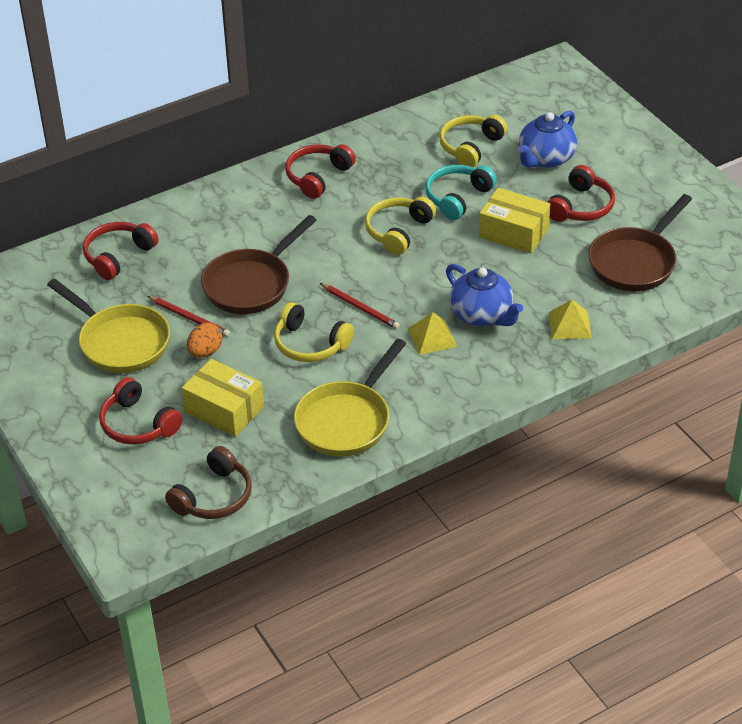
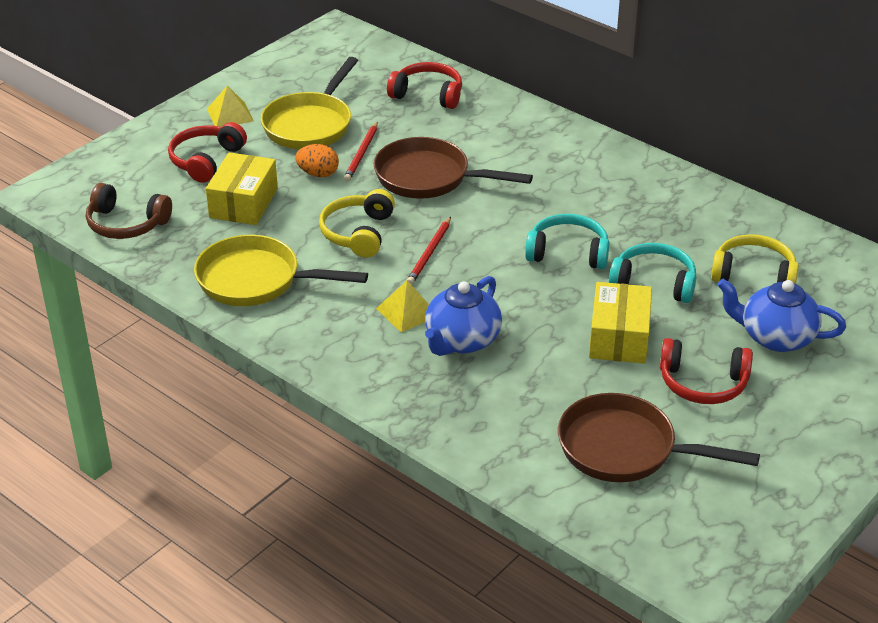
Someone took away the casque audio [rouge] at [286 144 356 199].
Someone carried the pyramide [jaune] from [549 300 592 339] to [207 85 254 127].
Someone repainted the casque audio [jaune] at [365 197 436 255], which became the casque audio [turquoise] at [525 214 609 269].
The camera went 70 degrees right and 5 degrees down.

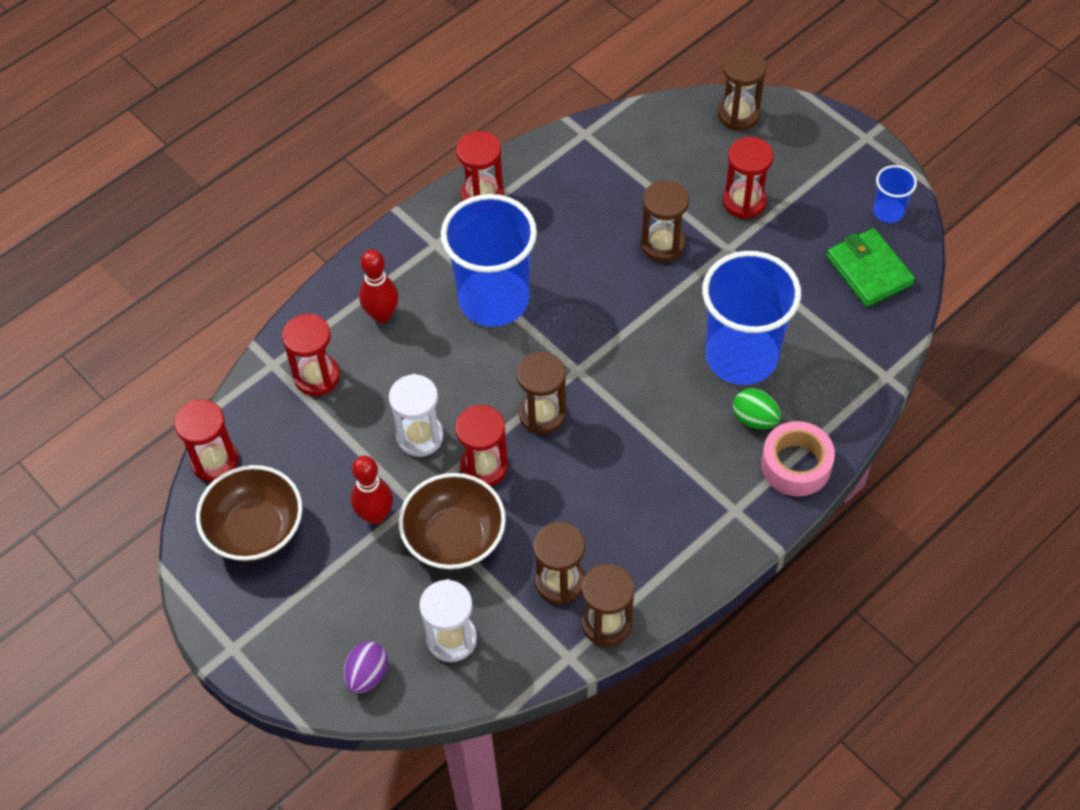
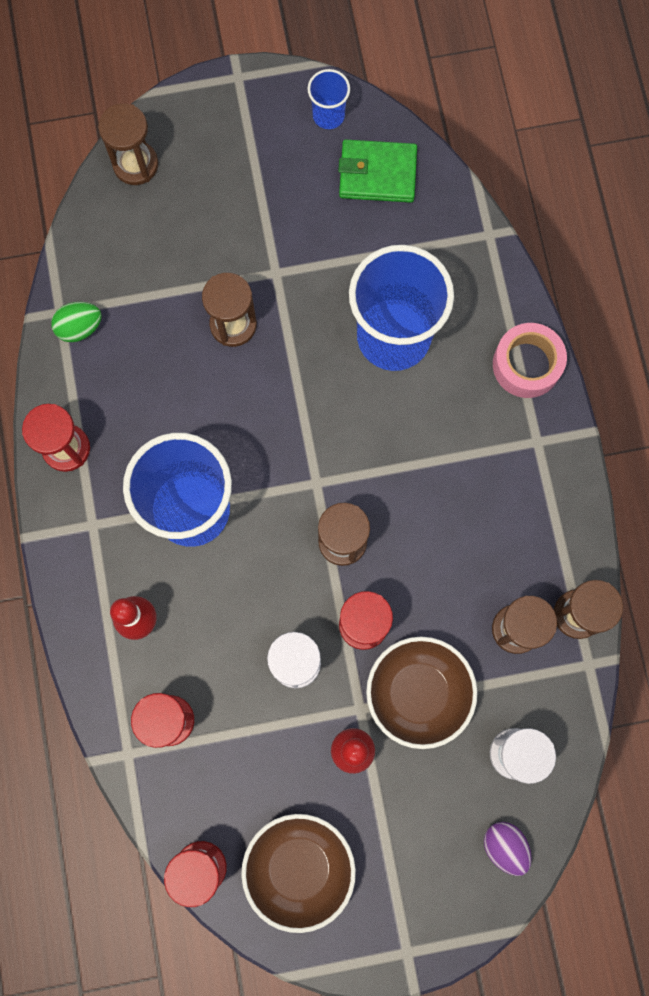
Someone took away the sablier [rouge] at [723 137 774 219].
Someone carried the œuf [vert] from [733 388 781 429] to [51 302 102 342].
The camera went 60 degrees left and 20 degrees up.

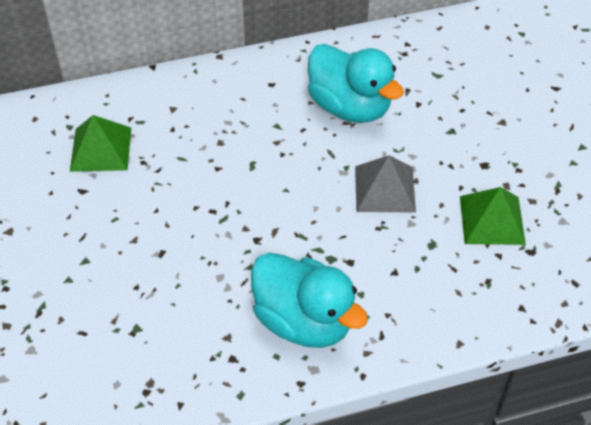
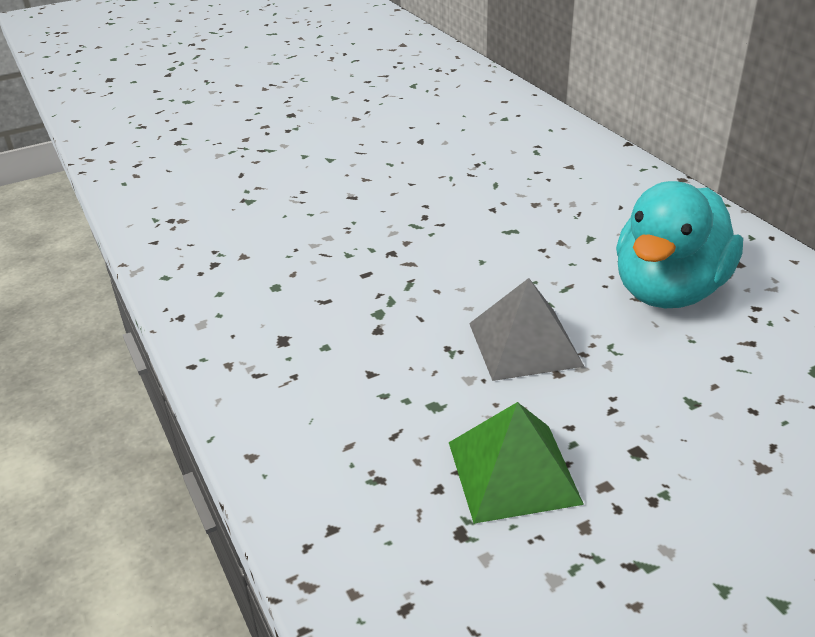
Someone took away the pyramide [vert] at [70 115 131 172].
Someone took away the canard [turquoise] at [251 252 368 348].
The camera went 80 degrees right and 15 degrees down.

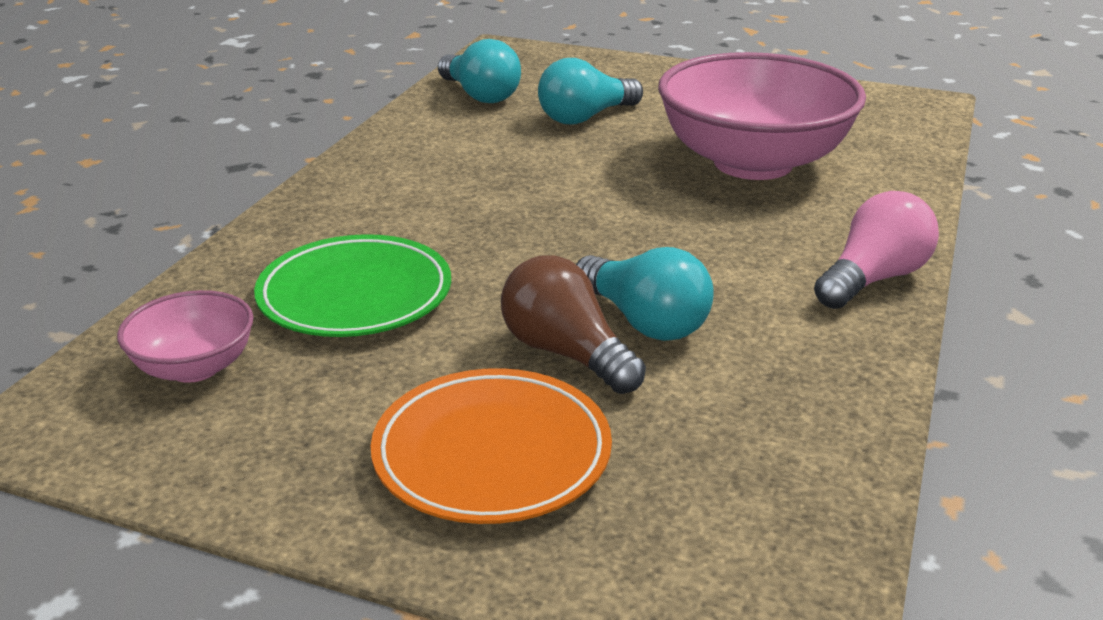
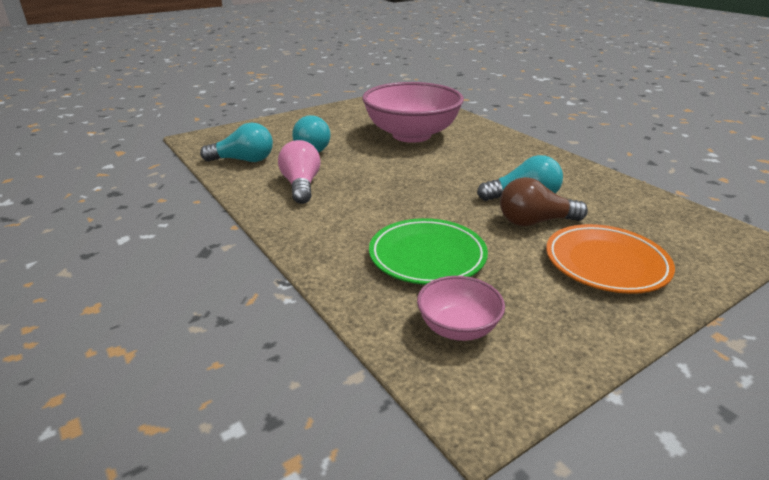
Someone carried the ampoule [rose] from [814 191 939 309] to [278 140 321 204].
The camera went 55 degrees left and 0 degrees up.

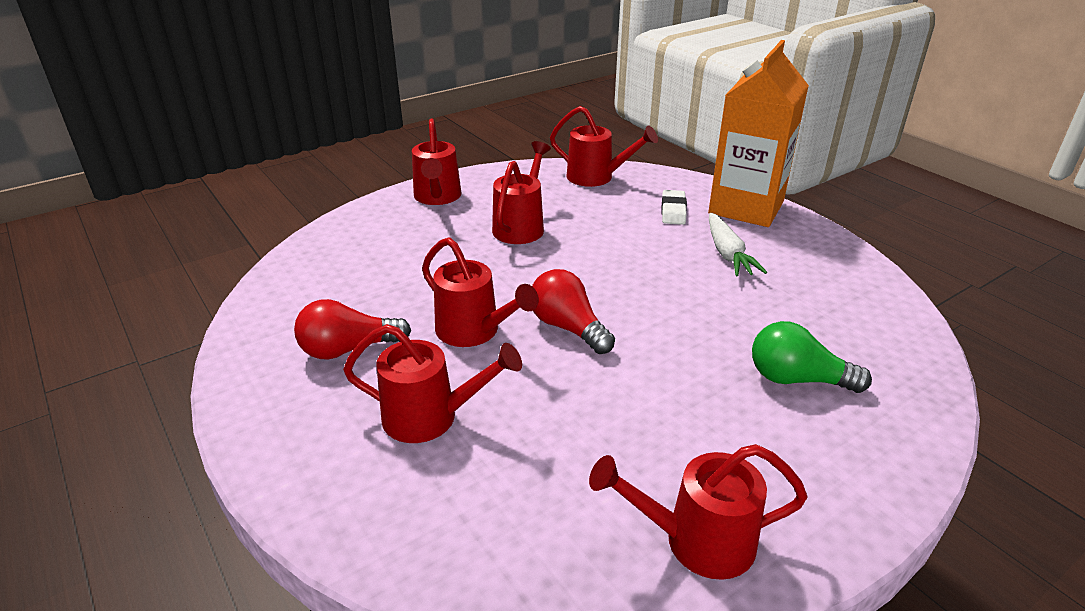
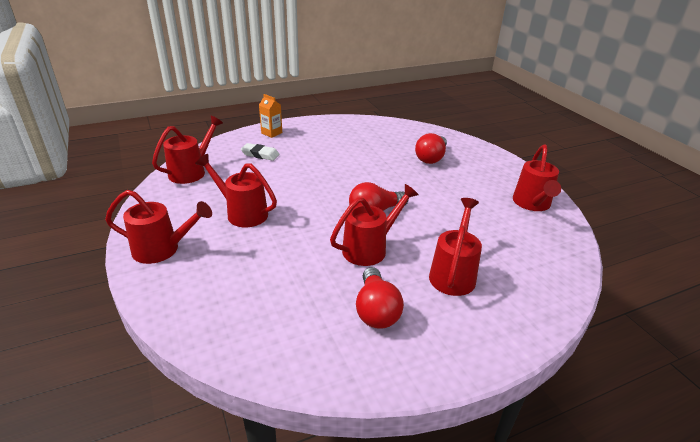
Someone took away the carotte [blanc] at [709 213 767 277].
Someone repainted the ampoule [vert] at [752 321 872 393], which became the ampoule [rouge] at [415 133 447 164].
Someone scaled the brique de lait [orange] at [708 40 809 227] by 0.40.
The camera went 80 degrees left and 0 degrees up.

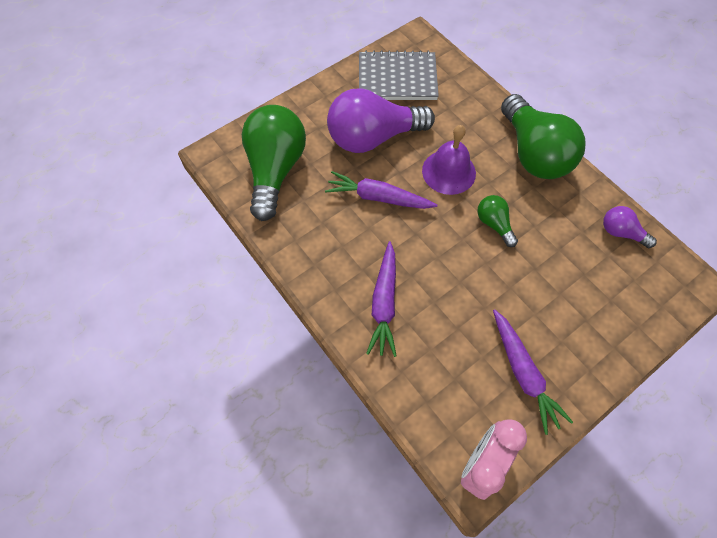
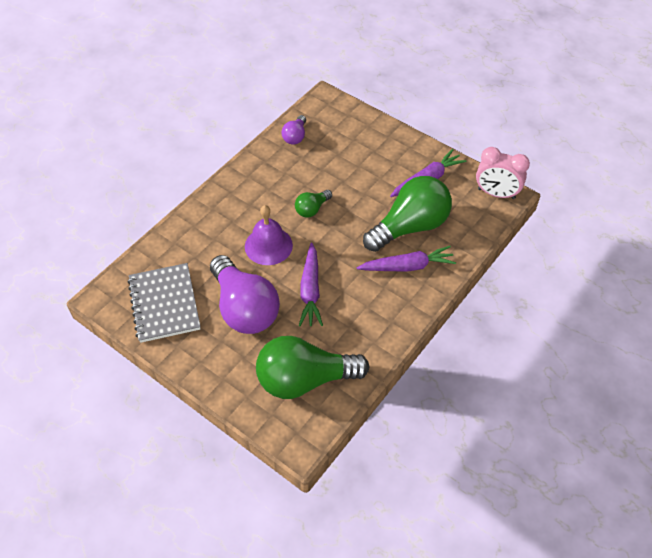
Someone carried the ampoule [vert] from [501 94 586 179] to [363 176 452 252].
The camera went 105 degrees left and 10 degrees down.

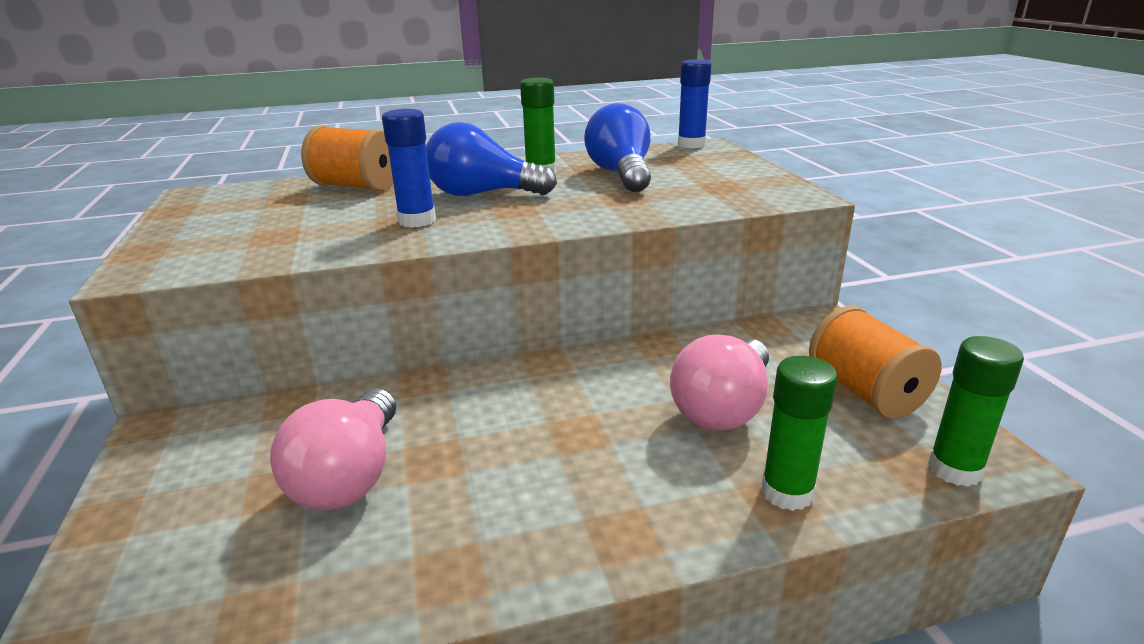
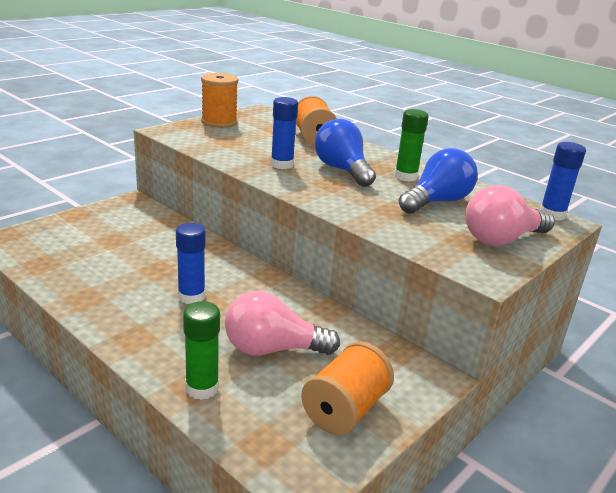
Someone took away the bâton de colle [vert] at [928 336 1024 487].
Someone put down the bâton de colle [bleu] at [176 223 206 304].
Someone put down the bobine [orange] at [201 73 238 128].
Someone carried the ampoule [rose] from [270 388 396 510] to [465 185 555 246].
The camera went 55 degrees right and 0 degrees up.

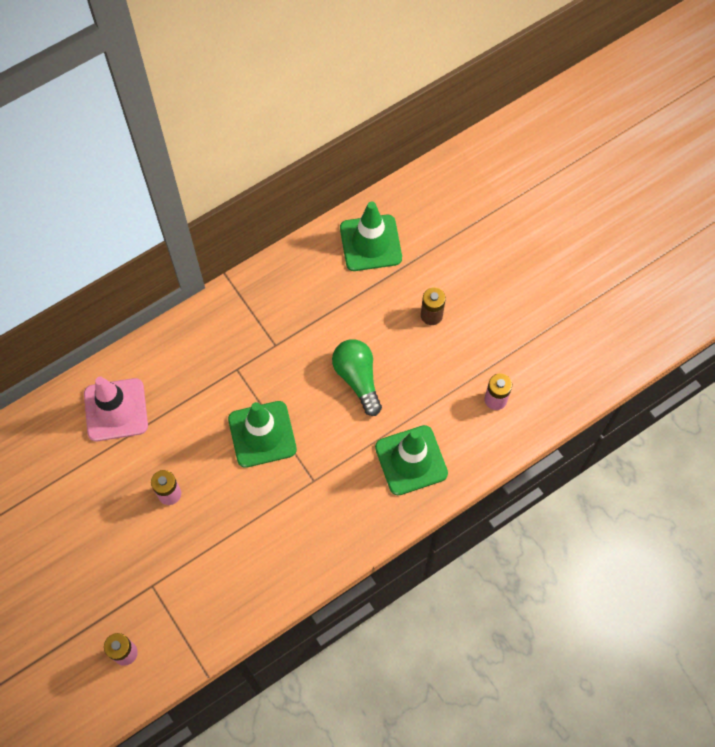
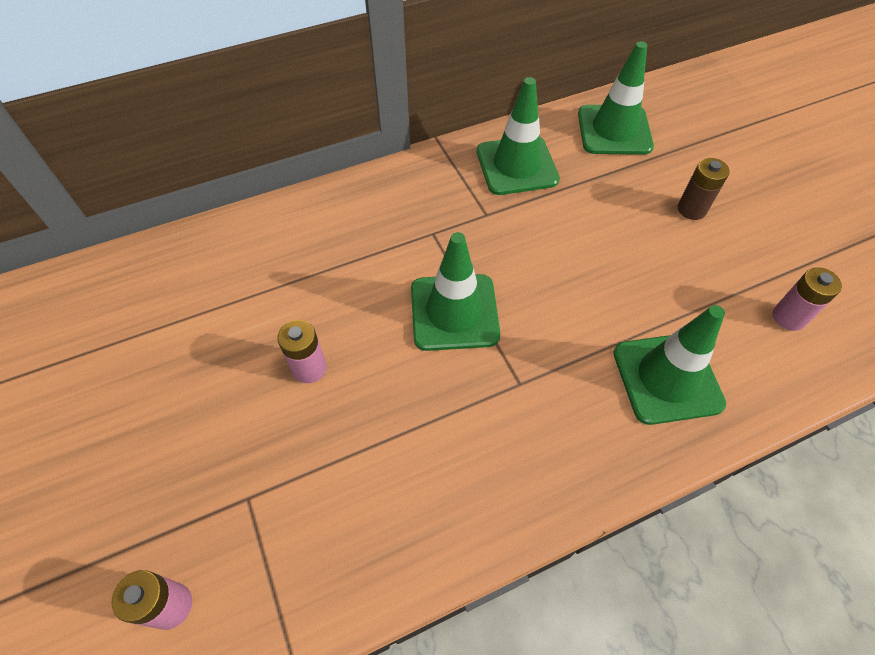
Someone took away the cône de chantier [rose] at [84 377 148 441].
Someone took away the ampoule [vert] at [332 339 382 416].
Someone put down the cône de chantier [vert] at [477 77 560 195].
The camera went 10 degrees right and 10 degrees down.

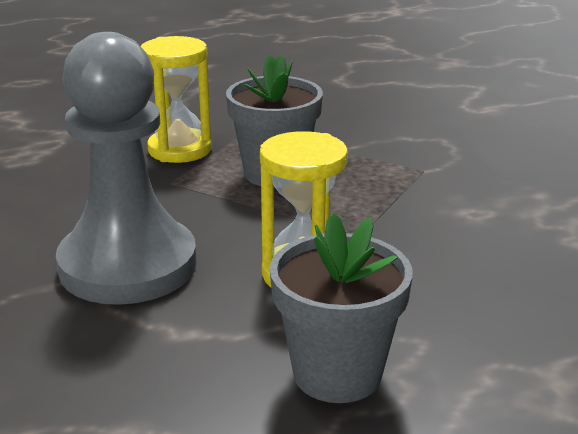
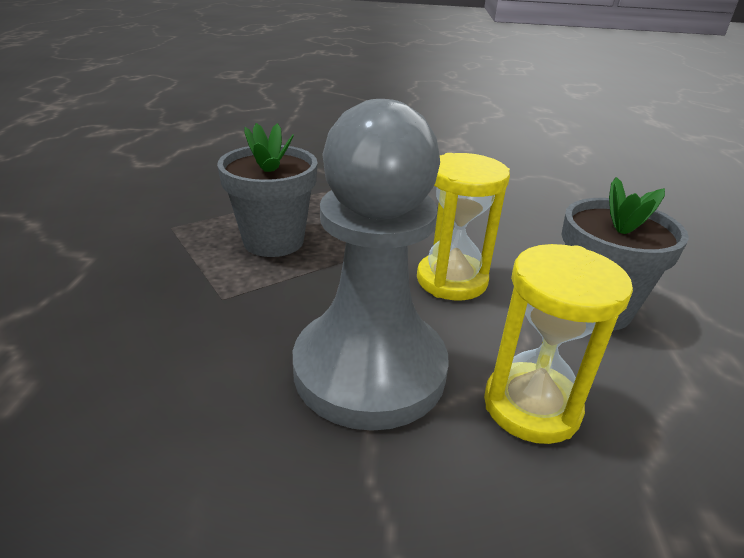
Someone carried the sablier [jaune] from [141 36 212 163] to [484 244 633 444].
The camera went 65 degrees left and 5 degrees up.

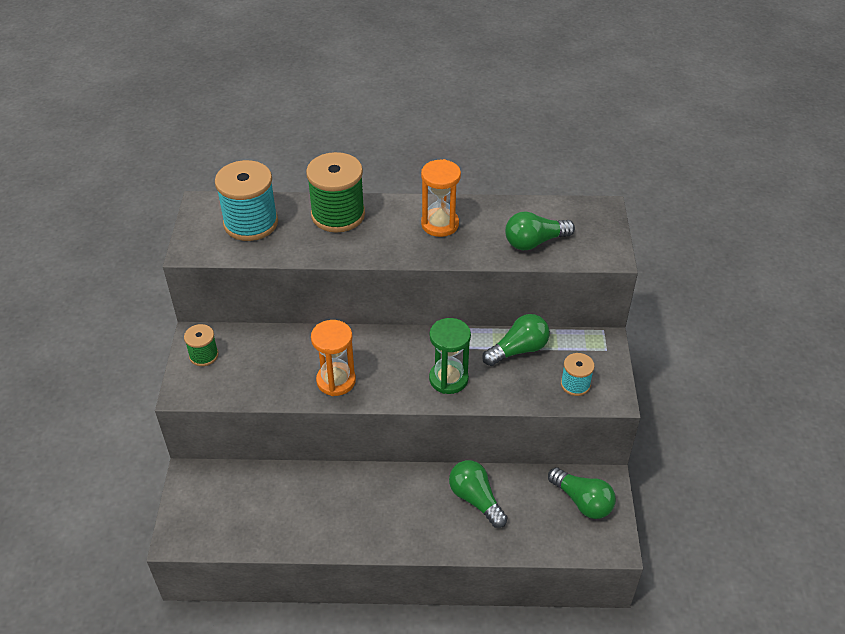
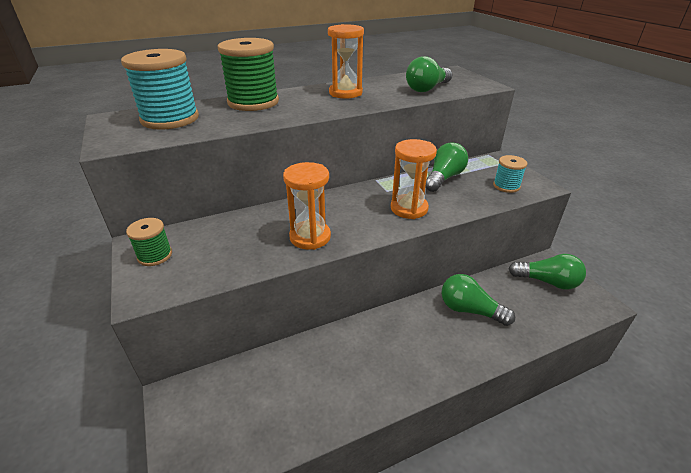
Someone repainted the sablier [vert] at [429 318 471 394], which became the sablier [orange] at [391 139 437 219].
The camera went 25 degrees left and 10 degrees down.

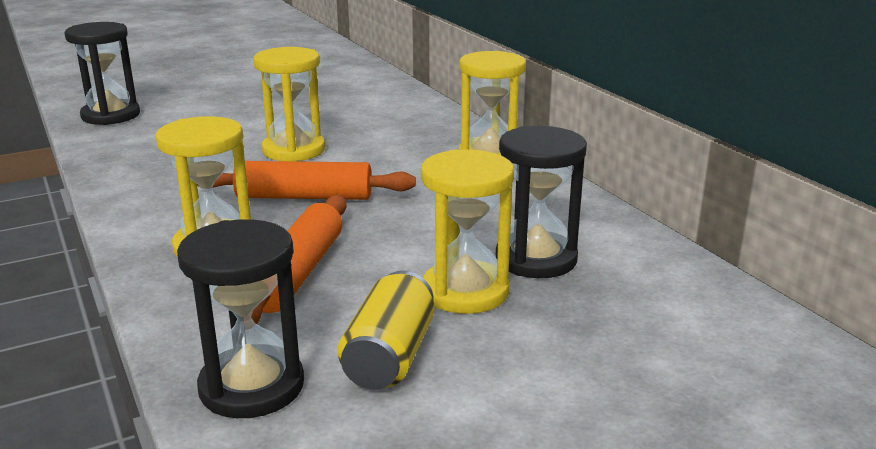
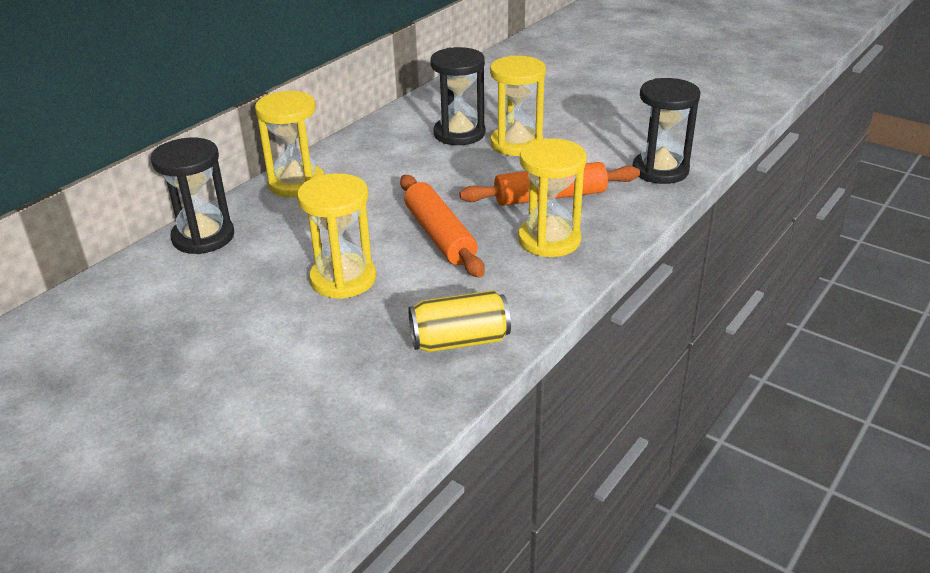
Someone carried the sablier [noir] from [64 22 140 125] to [151 138 234 254].
Someone carried the canette [jaune] from [338 271 434 390] to [408 290 511 352].
The camera went 115 degrees left and 10 degrees up.

